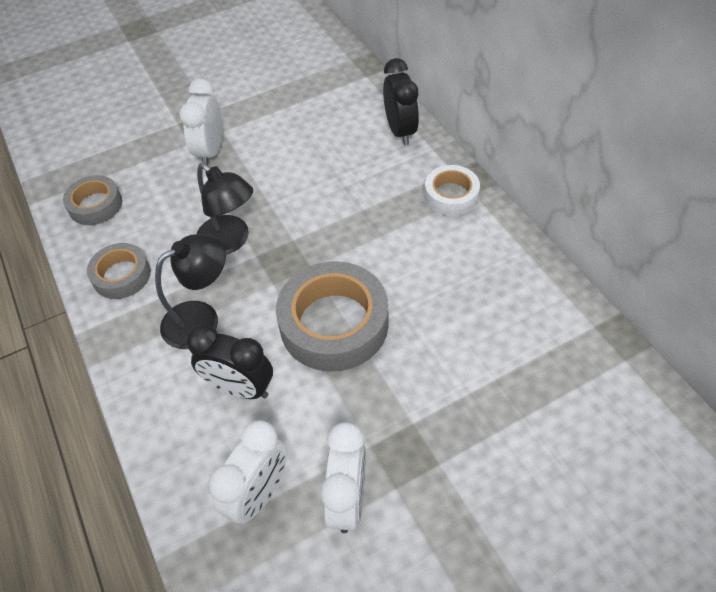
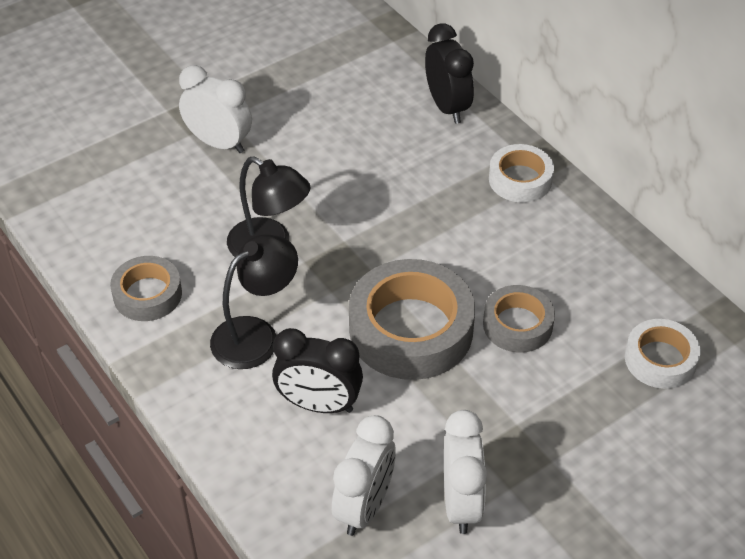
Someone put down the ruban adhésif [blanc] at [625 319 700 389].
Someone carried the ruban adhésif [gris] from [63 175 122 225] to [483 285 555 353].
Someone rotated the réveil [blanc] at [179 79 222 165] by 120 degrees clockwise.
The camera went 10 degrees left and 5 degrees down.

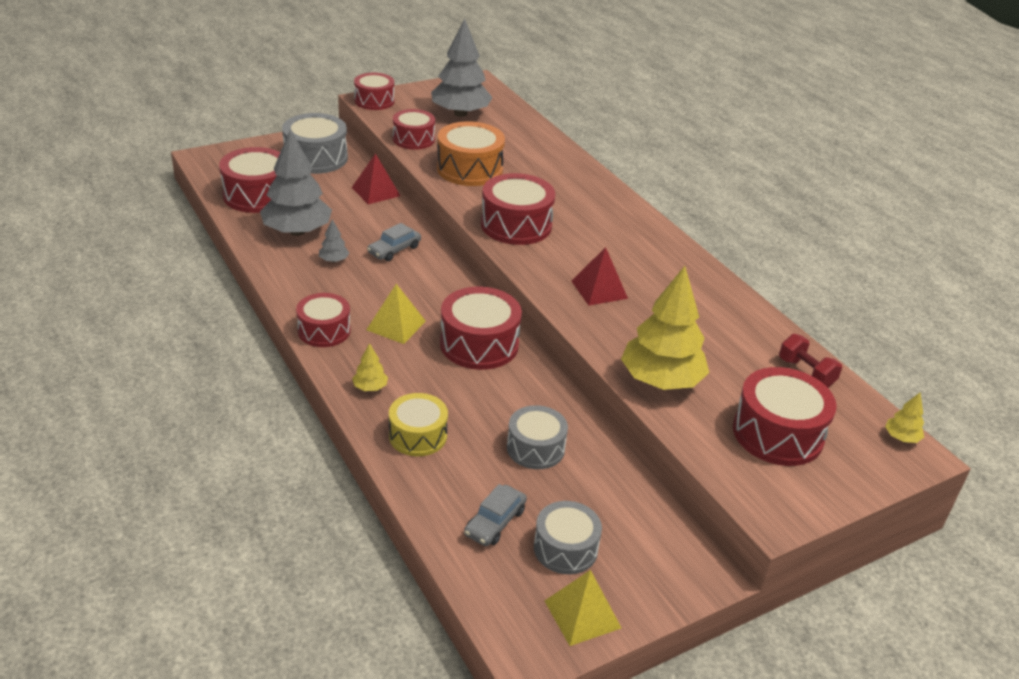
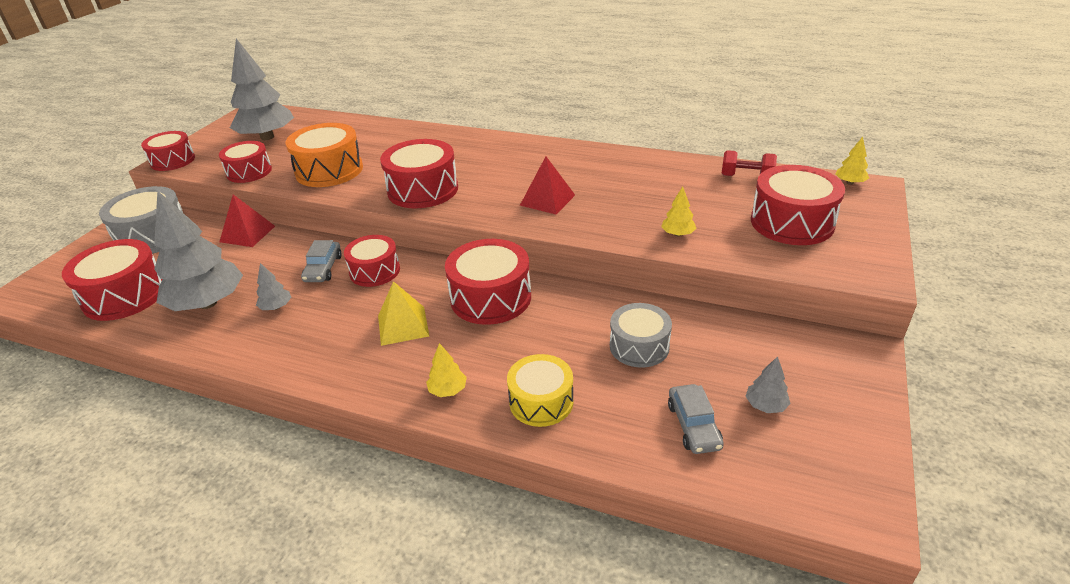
Someone took away the pyramide [jaune] at [544 570 621 646].
Someone carried the tambour [rouge] from [296 293 351 347] to [344 235 400 287].
Someone swapped the tambour [gris] at [534 501 602 574] for the arbre [gris] at [746 356 791 413].
Someone scaled the arbre [jaune] at [621 266 709 390] by 0.42.
The camera went 35 degrees left and 0 degrees up.

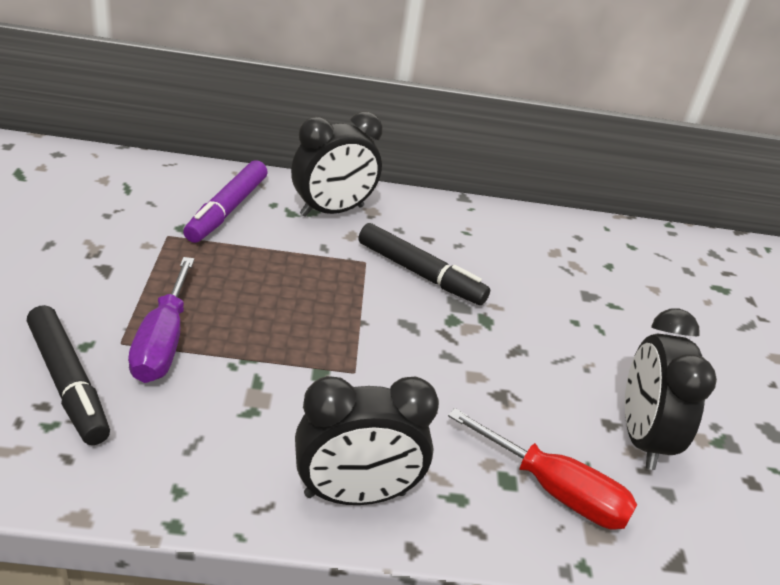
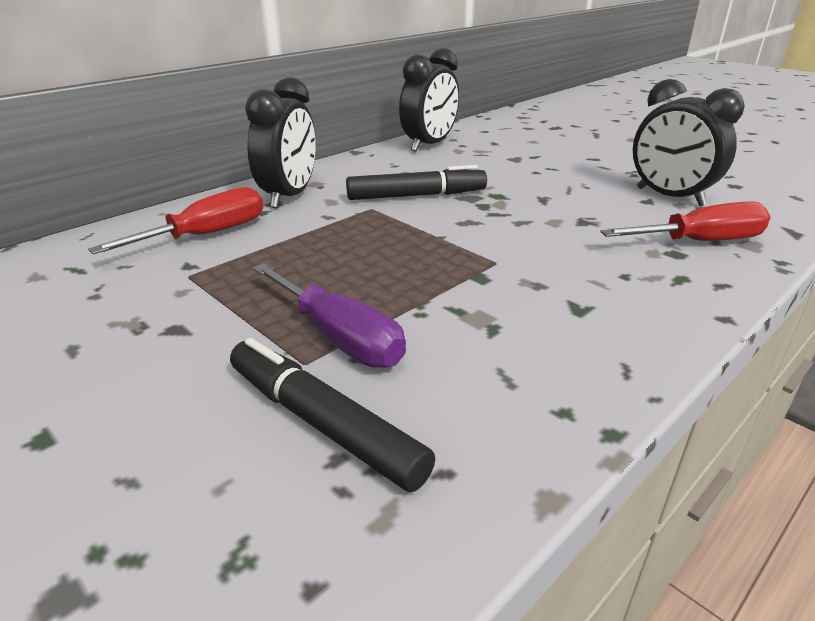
Someone carried the réveil [noir] from [295 376 439 505] to [399 48 459 152].
Someone swapped the feutre [violet] at [183 160 268 243] for the tournevis [rouge] at [88 187 263 255].
Someone rotated the feutre [noir] at [27 305 110 445] by 150 degrees counterclockwise.
The camera went 40 degrees left and 5 degrees down.

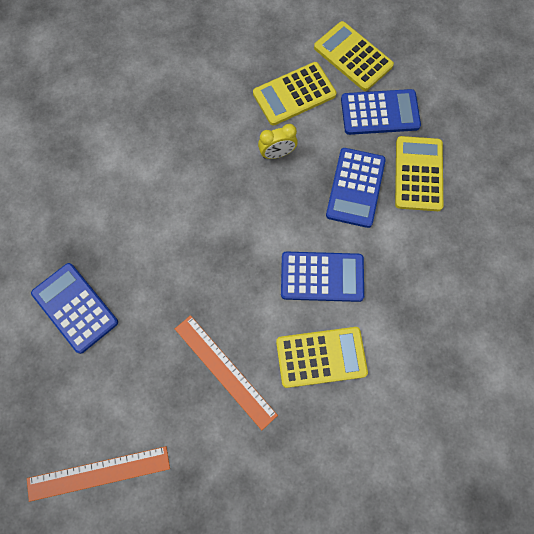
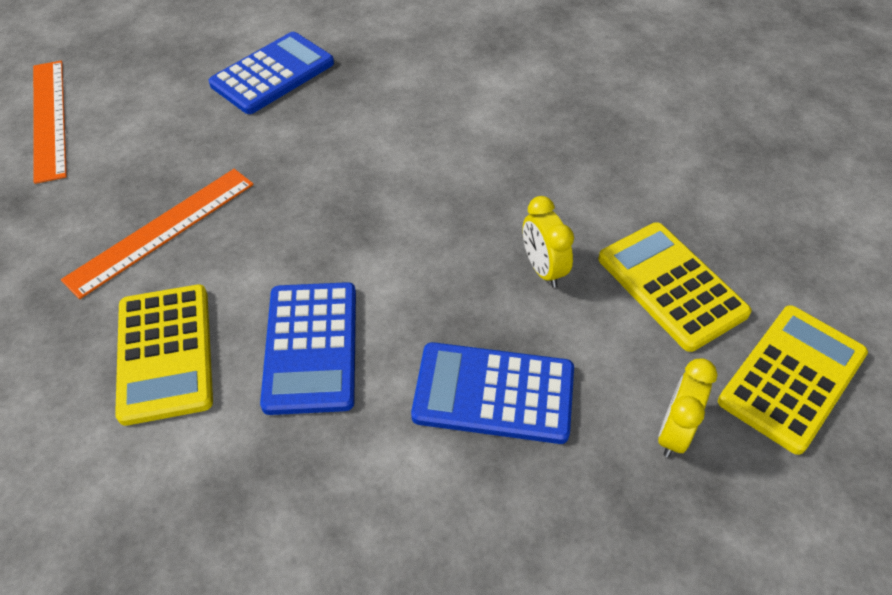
Someone took away the calculatrice [jaune] at [395 136 443 211].
Someone swapped the calculatrice [bleu] at [341 89 421 135] for the réveil [jaune] at [658 358 717 457].
The camera went 85 degrees right and 20 degrees down.

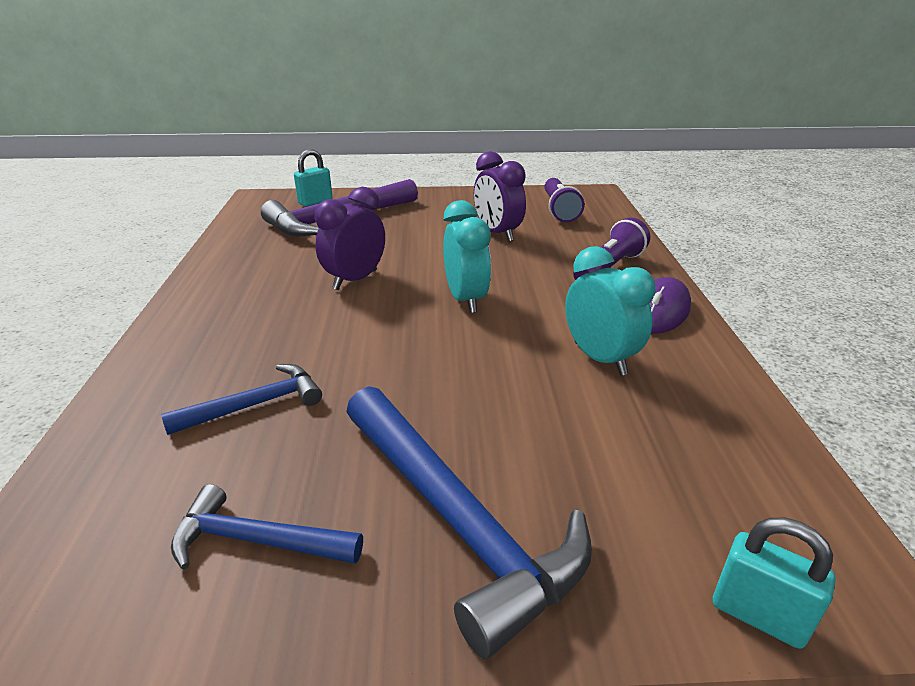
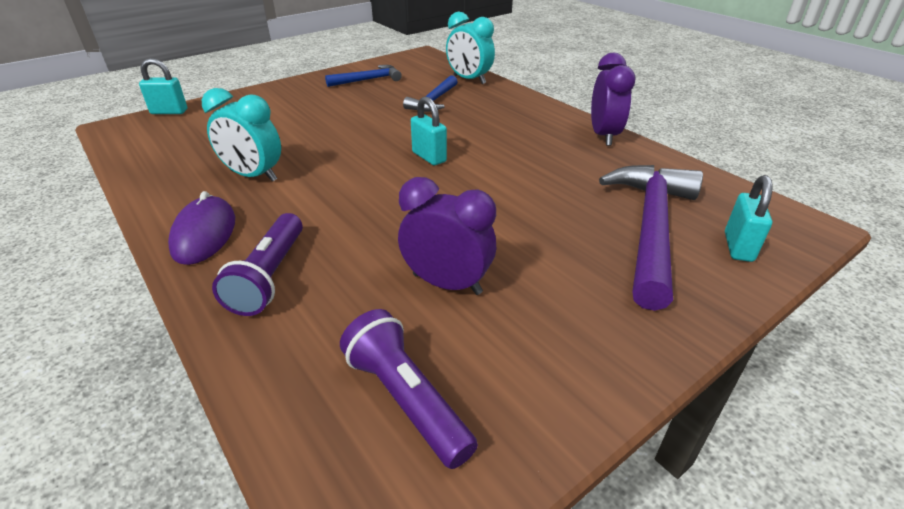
Someone took away the marteau [bleu] at [346 386 592 659].
Someone put down the cadenas [turquoise] at [411 97 447 165].
Someone carried the réveil [violet] from [314 187 385 290] to [591 53 636 146].
Someone carried the réveil [turquoise] from [443 200 491 313] to [446 12 495 84].
The camera went 145 degrees right and 5 degrees up.

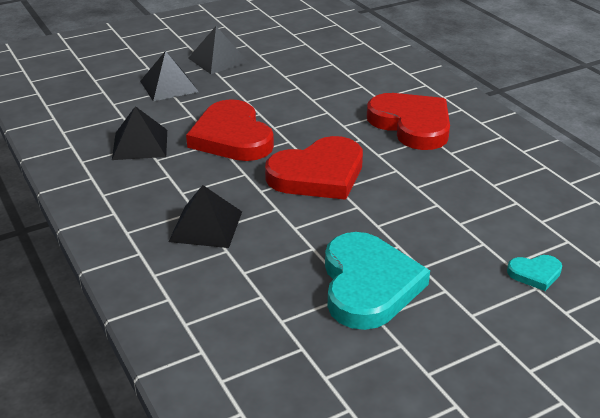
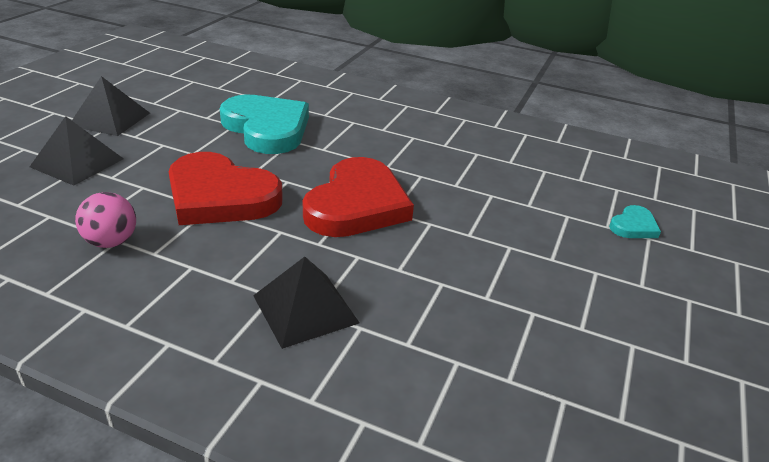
Someone took away the cœur [rouge] at [367 93 450 150].
Someone carried the cœur [turquoise] from [325 232 430 330] to [220 95 309 154].
Someone swapped the pyramide [noir] at [112 106 167 160] for the balle [rose] at [75 192 136 248].
The camera went 40 degrees left and 0 degrees up.

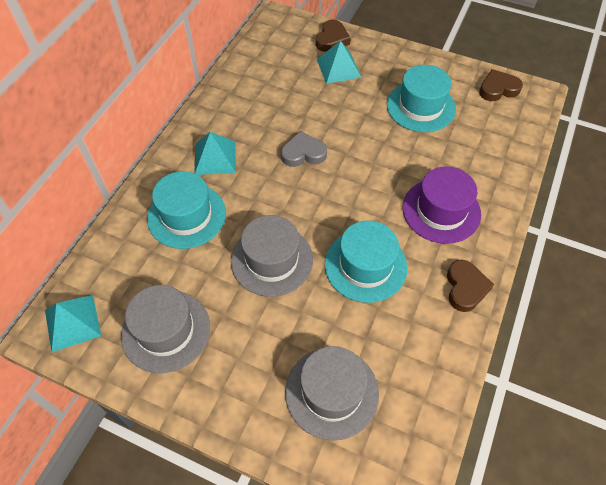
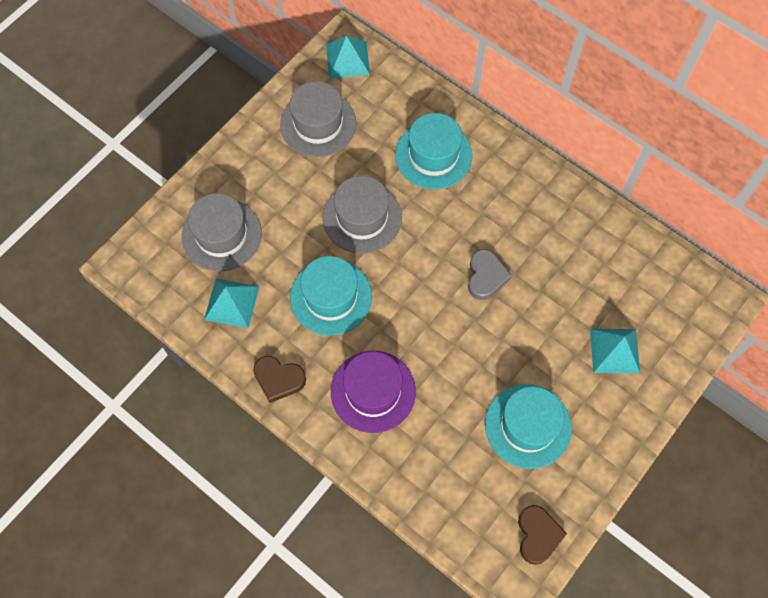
Someone took away the cœur [marron] at [316 20 351 52].
Someone carried the pyramide [turquoise] from [194 132 236 175] to [204 279 259 328].
The camera went 105 degrees right and 10 degrees up.

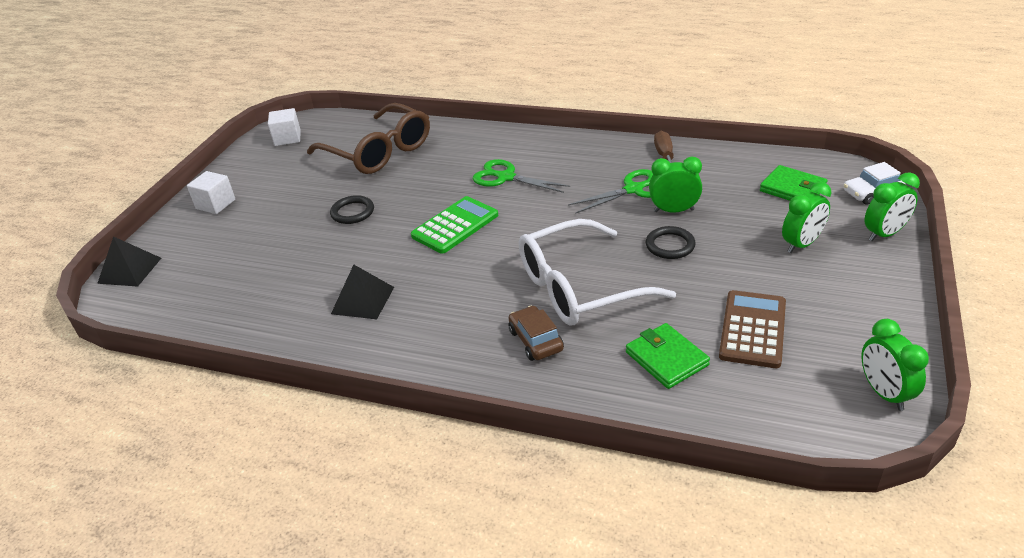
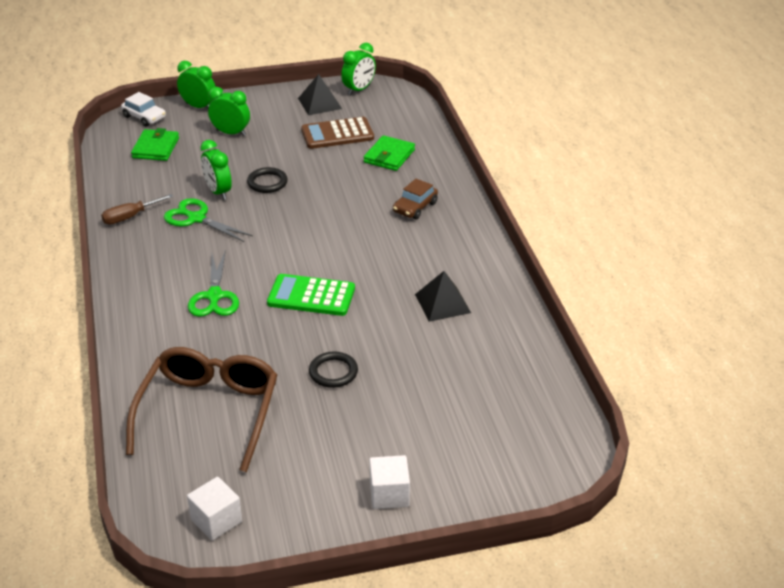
Someone took away the lunettes [blanc] at [519 219 676 326].
Someone carried the pyramide [noir] from [97 236 161 287] to [298 74 342 115].
The camera went 125 degrees left and 0 degrees up.

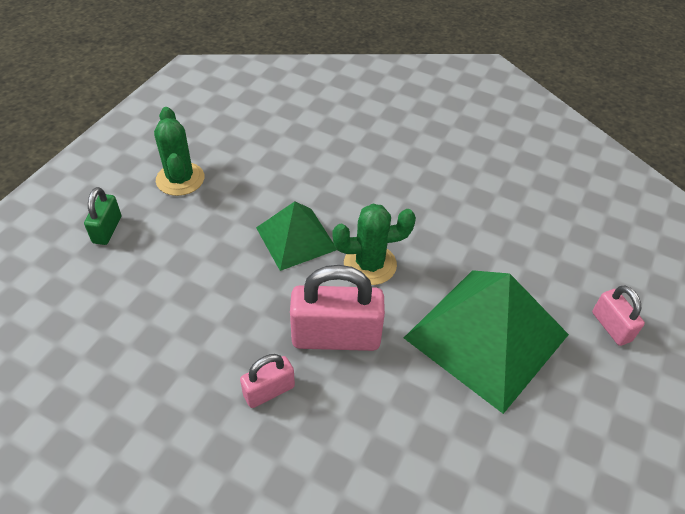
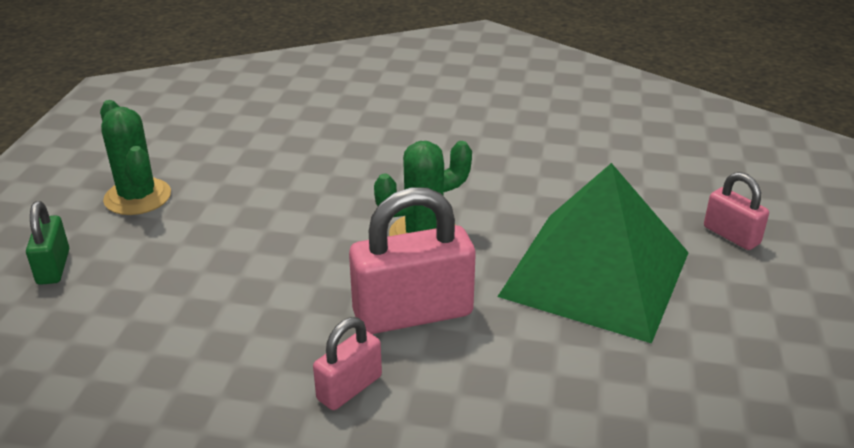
Someone took away the pyramide [vert] at [256 201 337 271].
The camera went 15 degrees left and 15 degrees down.

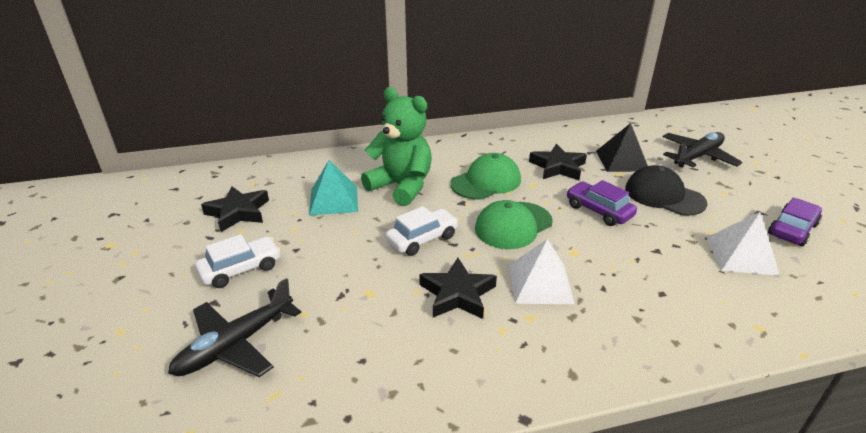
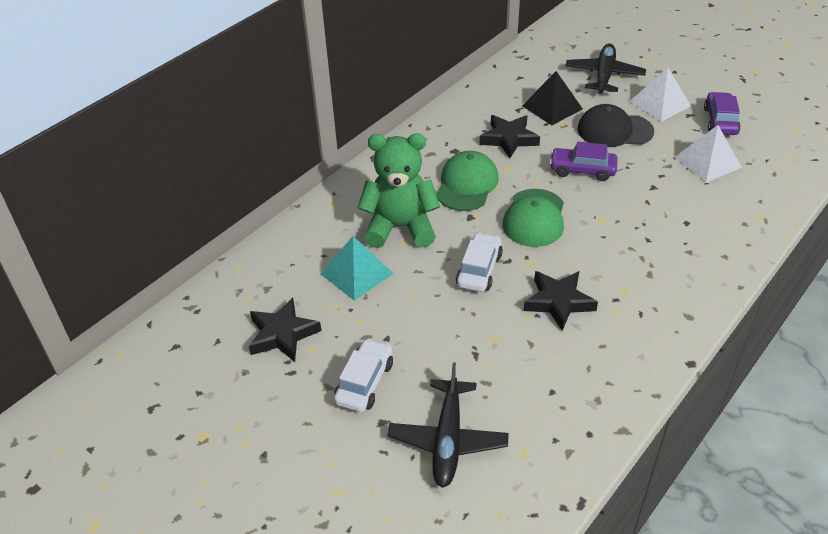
Someone carried the pyramide [blanc] from [509 239 575 304] to [629 67 691 122].
The camera went 35 degrees left and 10 degrees up.

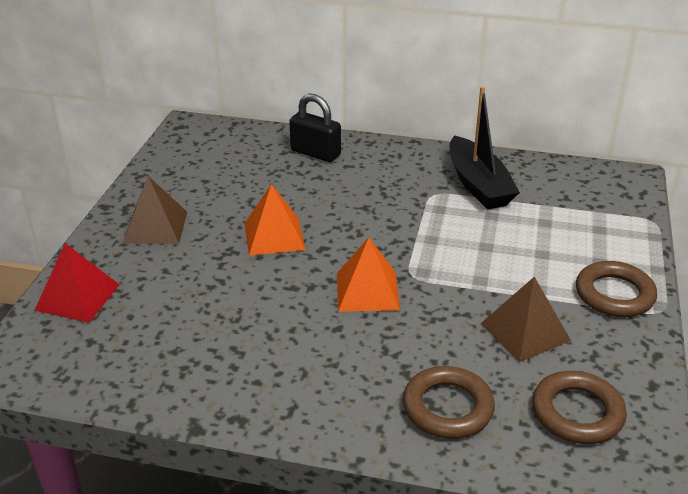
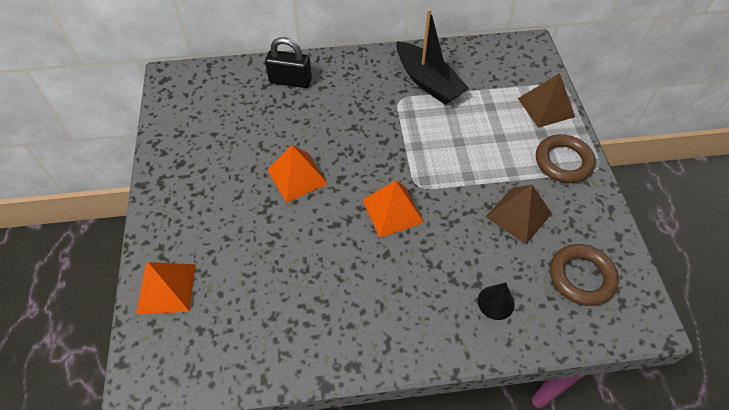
Someone carried the pyramide [marron] from [123 176 187 244] to [518 73 575 128].
Someone swapped the anneau [marron] at [403 366 495 439] for the cône [noir] at [478 283 515 320].
Someone repainted the pyramide [rouge] at [34 243 120 323], which became the pyramide [orange] at [136 262 196 314].
The camera went 20 degrees left and 20 degrees up.

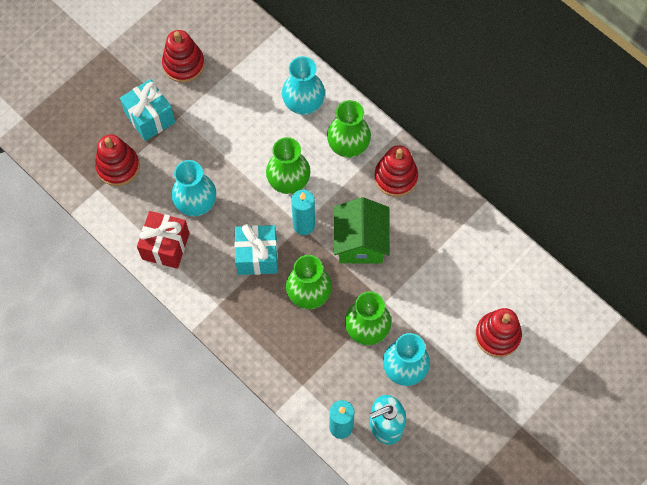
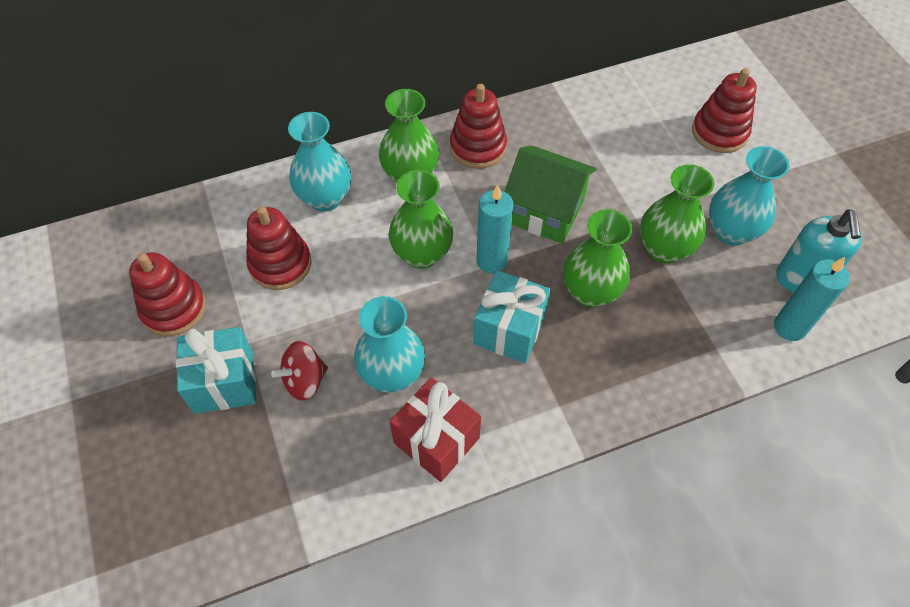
Someone put down the toupie [rouge] at [271 341 328 401].
Someone carried the jouet à empiler [rouge] from [95 135 140 186] to [246 206 311 290].
The camera went 65 degrees left and 10 degrees down.

